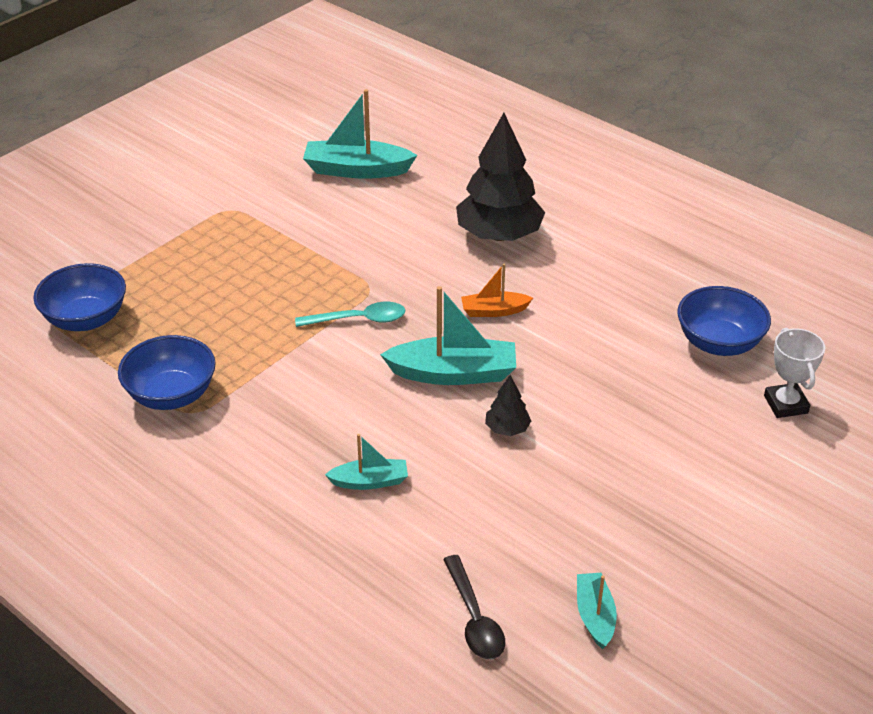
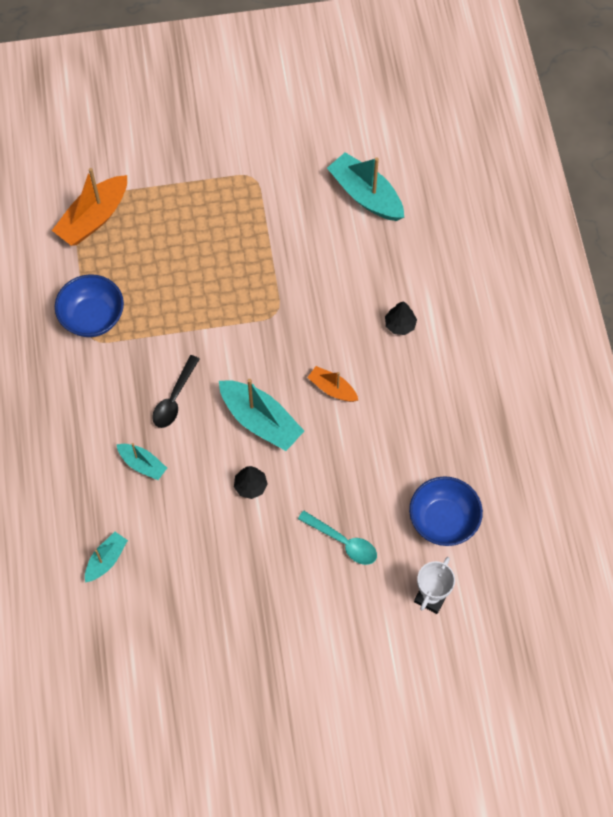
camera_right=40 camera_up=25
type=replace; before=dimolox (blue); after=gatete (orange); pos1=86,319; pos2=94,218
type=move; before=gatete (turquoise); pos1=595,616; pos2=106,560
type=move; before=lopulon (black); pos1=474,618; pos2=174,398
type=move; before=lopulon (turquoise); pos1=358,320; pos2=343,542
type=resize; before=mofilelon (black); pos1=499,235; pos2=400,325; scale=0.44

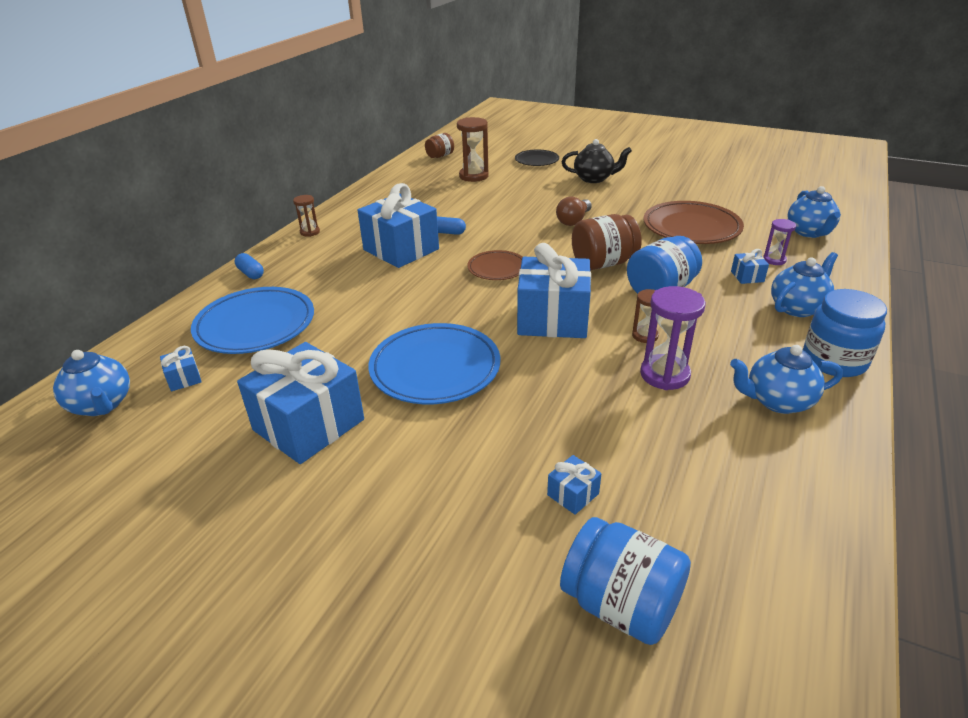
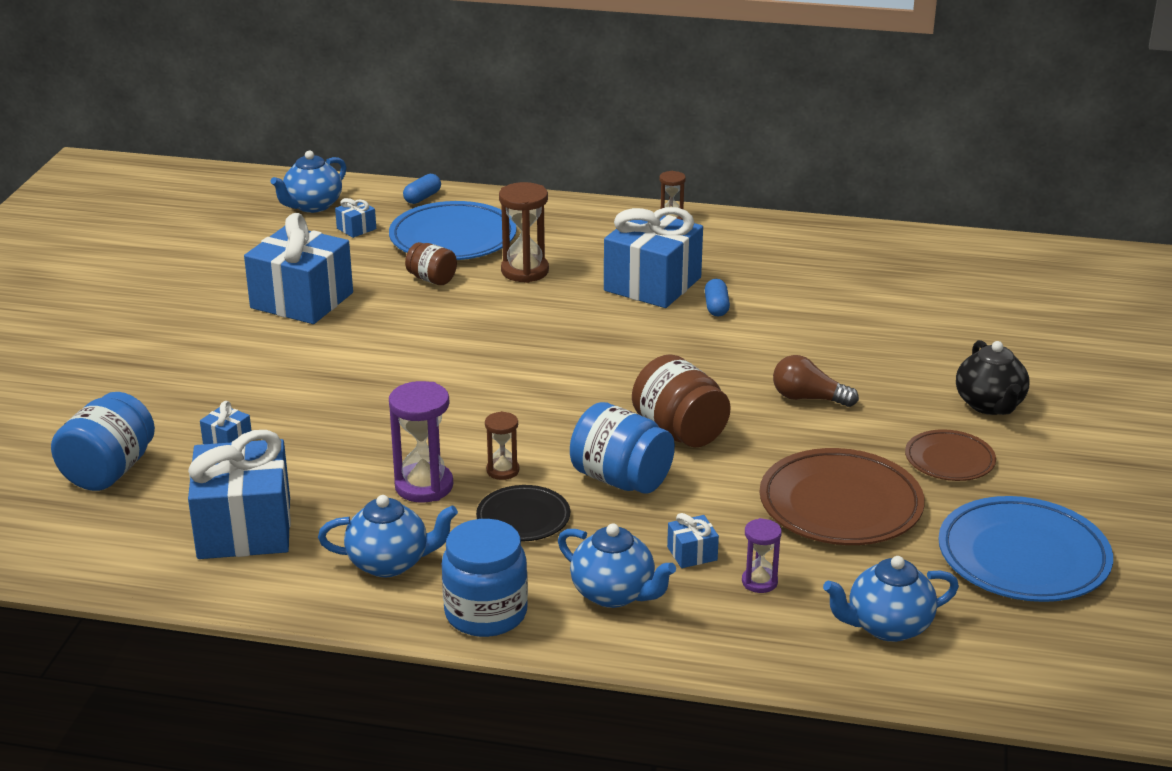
camera_right=75 camera_up=-5
type=move; before=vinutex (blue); pos1=552,319; pos2=244,528
type=rotate; before=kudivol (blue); pos1=777,401; pos2=390,563; turn=105
type=move; before=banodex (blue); pos1=251,273; pos2=422,198
type=move; before=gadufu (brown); pos1=440,156; pos2=432,279
type=move; before=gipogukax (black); pos1=536,160; pos2=523,518
type=move; before=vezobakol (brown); pos1=473,176; pos2=525,271
type=move; before=gipogukax (brown); pos1=497,268; pos2=949,460
type=move; before=gipogukax (blue); pos1=435,368; pos2=1023,557

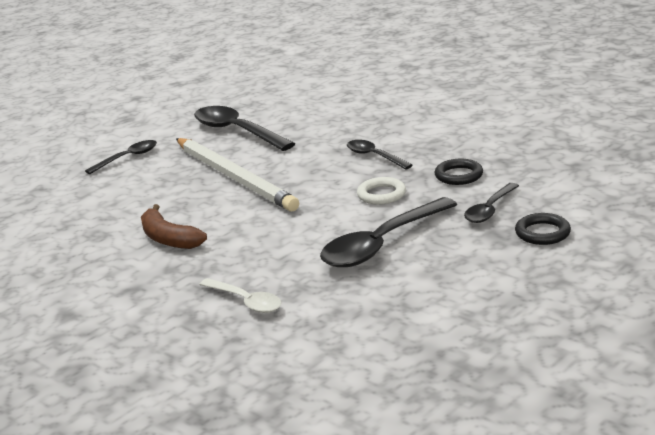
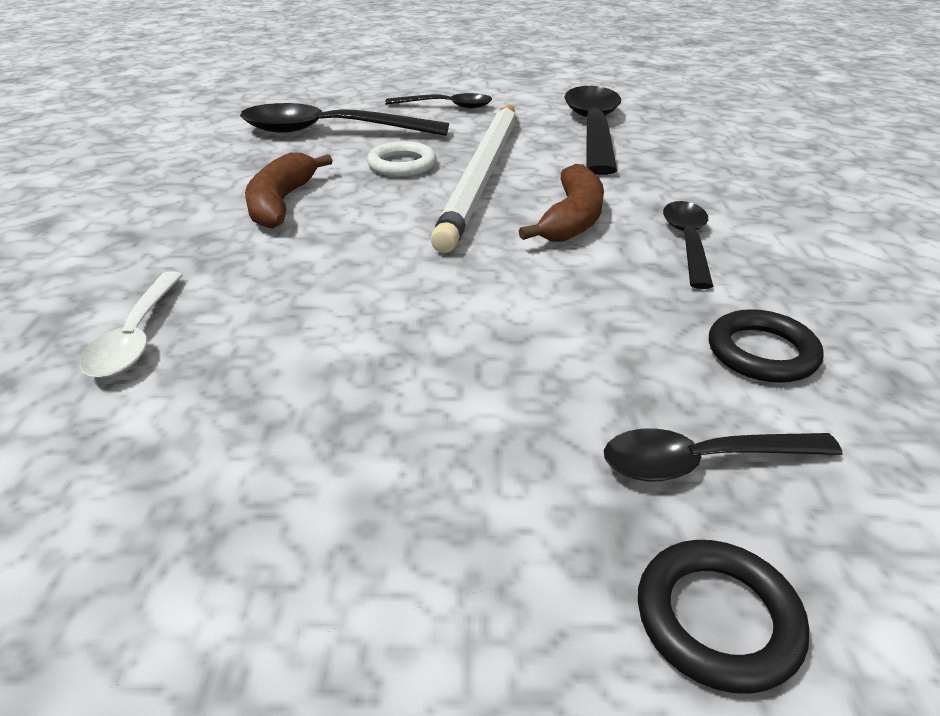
camera_right=45 camera_up=10
type=move; before=lopulon (black); pos1=382,244; pos2=330,132
type=move; before=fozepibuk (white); pos1=381,194; pos2=402,165
type=insert; after=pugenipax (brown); pos2=572,219

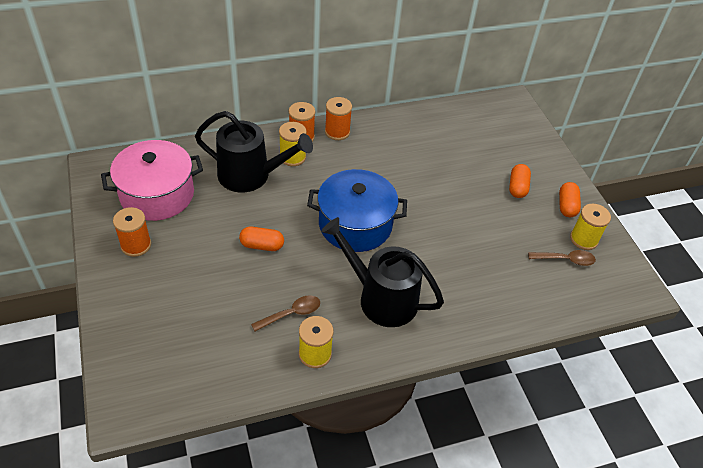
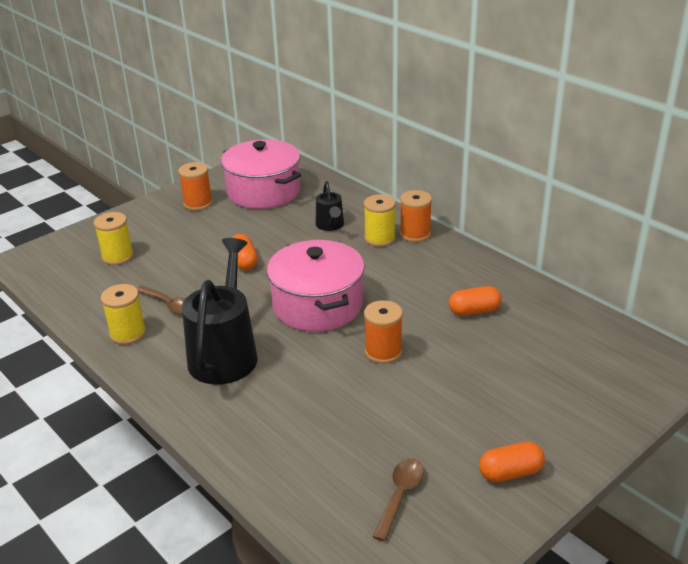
camera_right=70 camera_up=-15
type=move; before=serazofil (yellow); pos1=583,239; pos2=118,256
type=recolor; before=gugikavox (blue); after=gugikavox (pink); pos1=355,224; pos2=317,305
type=resize; before=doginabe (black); pos1=250,175; pos2=330,225; scale=0.51
type=move; before=serazofil (orange); pos1=337,132; pos2=383,352
type=rotate; before=lopulon (brown); pos1=565,260; pos2=400,495; turn=-135
type=move; before=banodex (orange); pos1=517,187; pos2=474,311

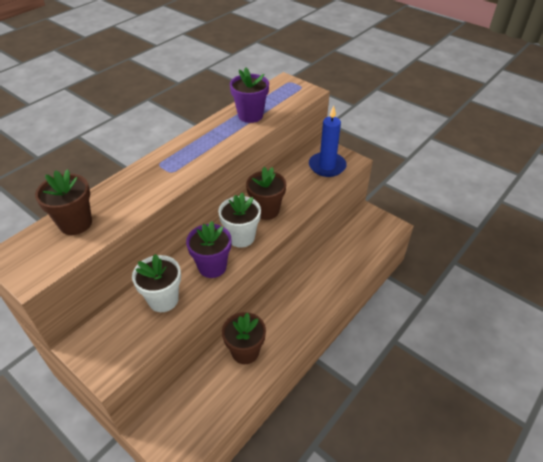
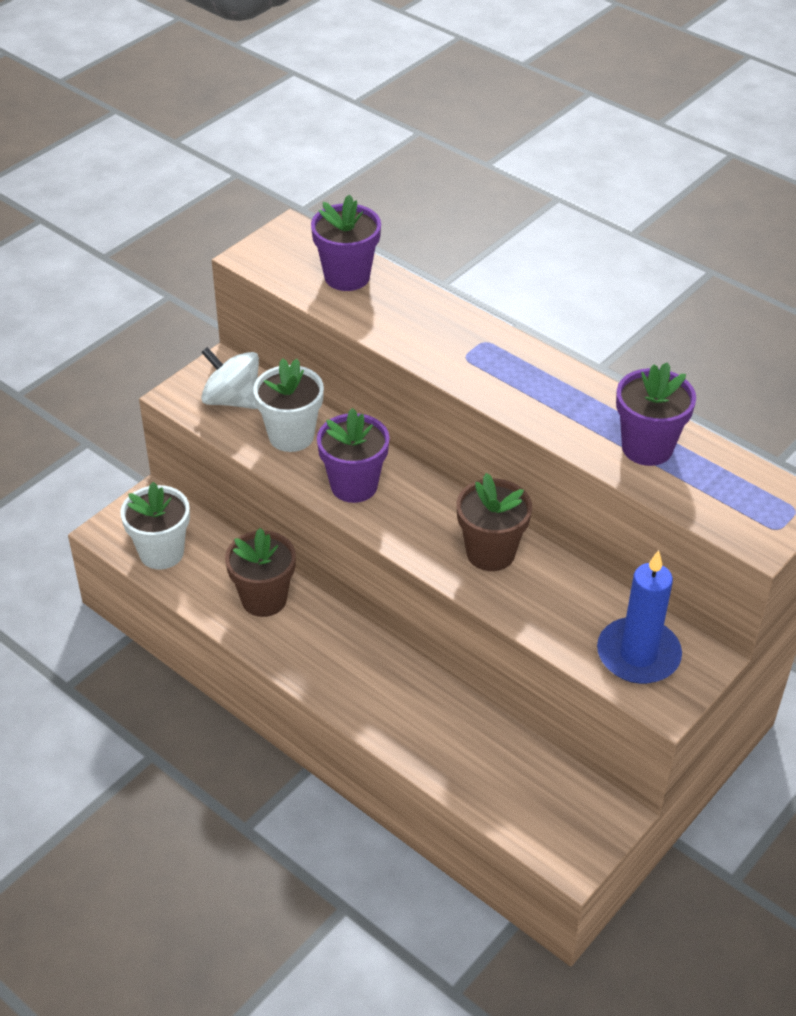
camera_right=90 camera_up=0
type=move; before=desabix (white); pos1=241,237; pos2=161,552
type=insert; after=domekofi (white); pos2=232,400
type=recolor; before=desabix (brown); after=desabix (purple); pos1=75,223; pos2=347,276

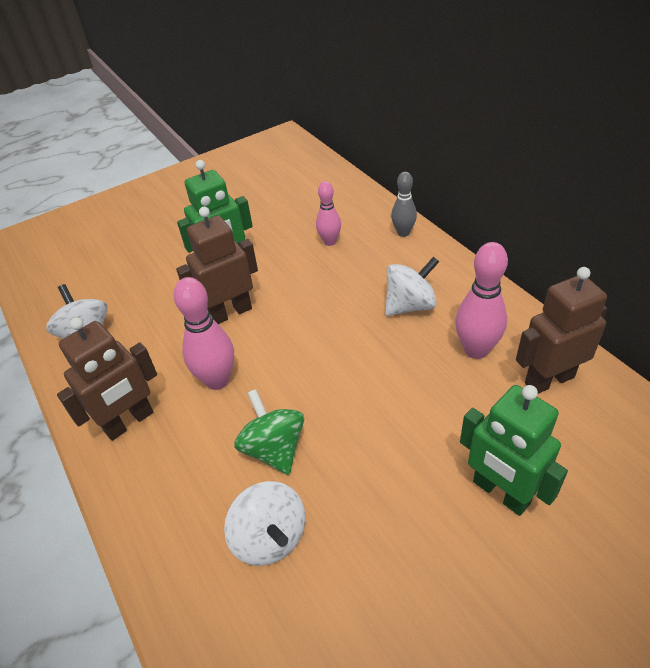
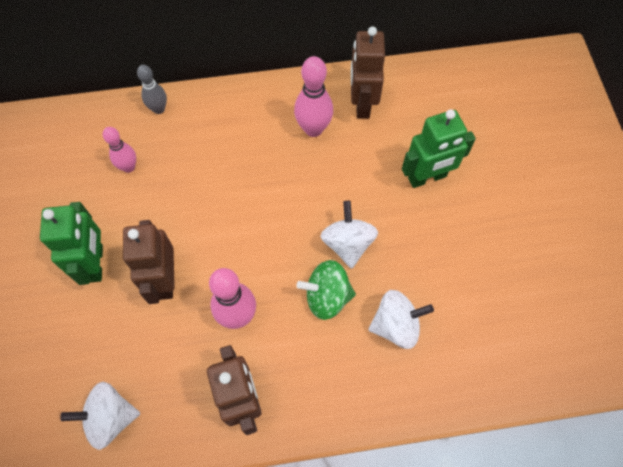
camera_right=-70 camera_up=20
type=move; before=domekofi (white); pos1=410,305; pos2=347,244

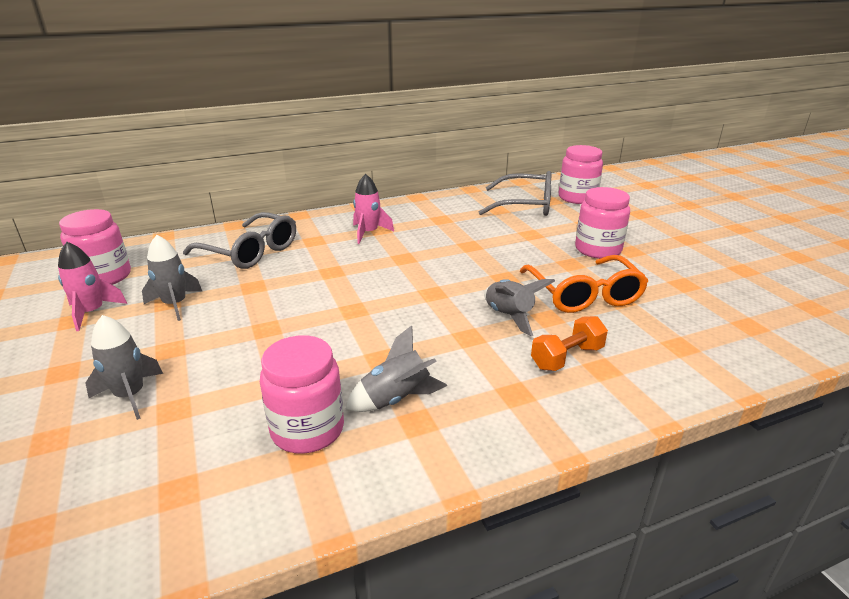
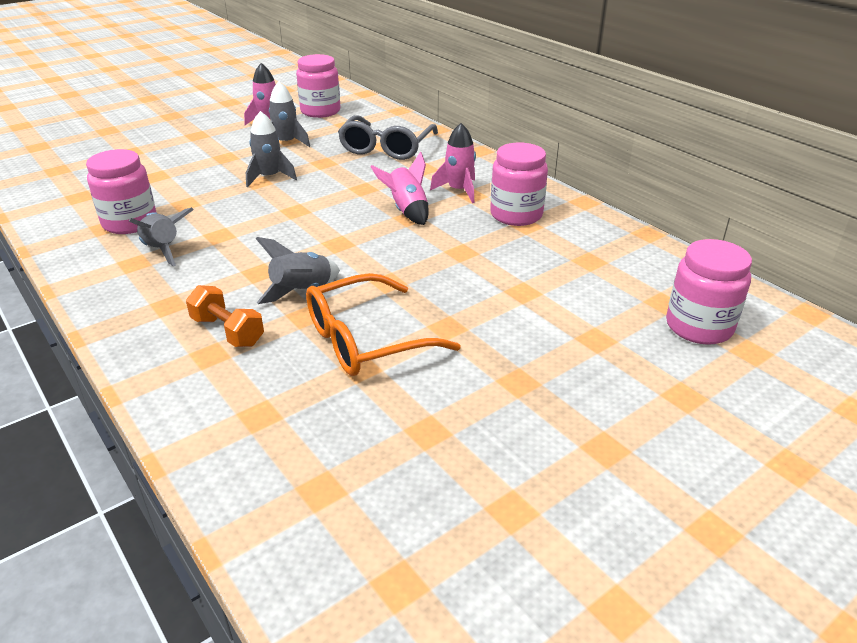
camera_right=75 camera_up=5
type=move; before=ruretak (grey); pos1=130,395; pos2=269,177
type=insert; after=ruretak (pink); pos2=407,210
type=move; before=gadufu (pink); pos1=598,249; pos2=516,215
type=delete; before=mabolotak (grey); pos1=525,205

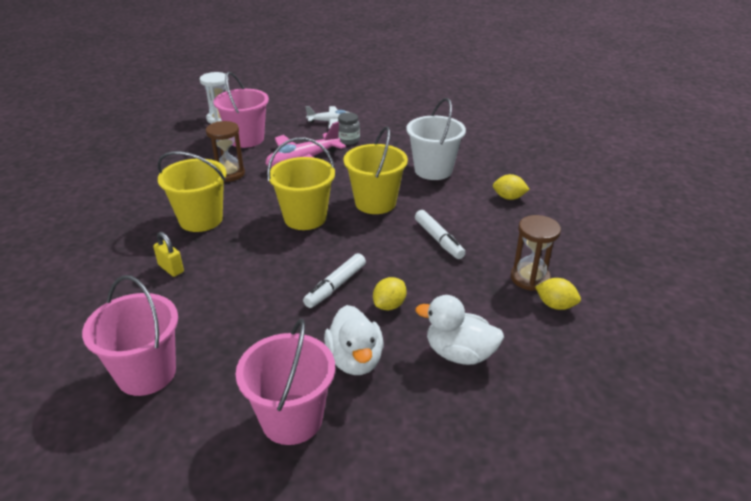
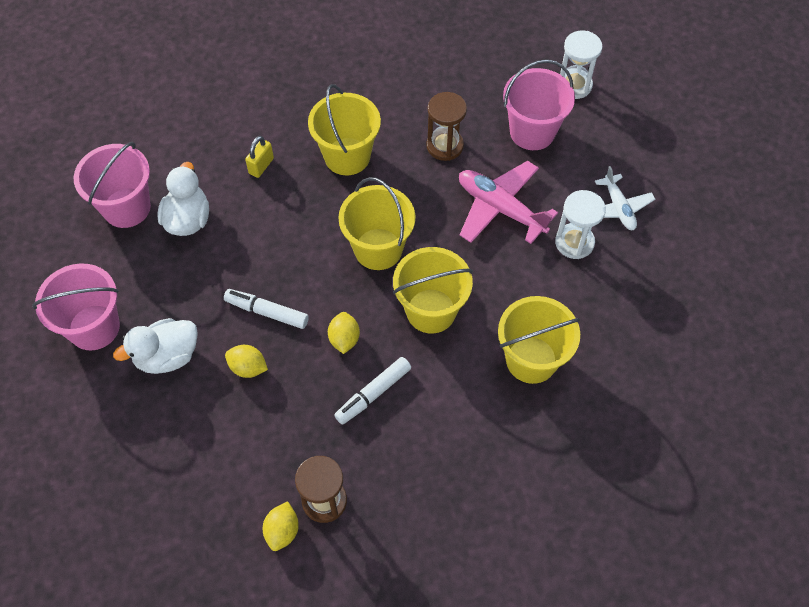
camera_right=75 camera_up=25
type=move; before=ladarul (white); pos1=459,353; pos2=188,219
type=move; before=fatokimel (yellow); pos1=509,197; pos2=344,339
type=recolor; before=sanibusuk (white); after=sanibusuk (yellow); pos1=433,170; pos2=531,360
type=replace; before=gadufu (grey); after=vezobakol (white); pos1=348,140; pos2=574,242

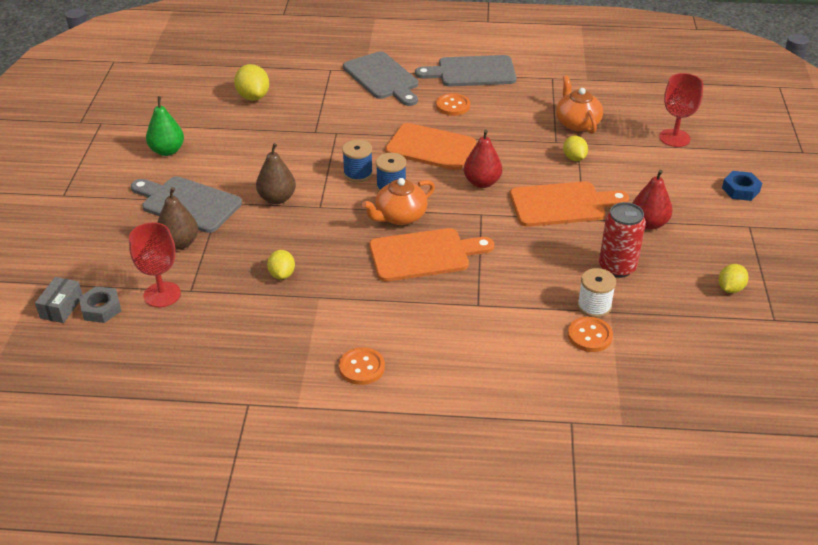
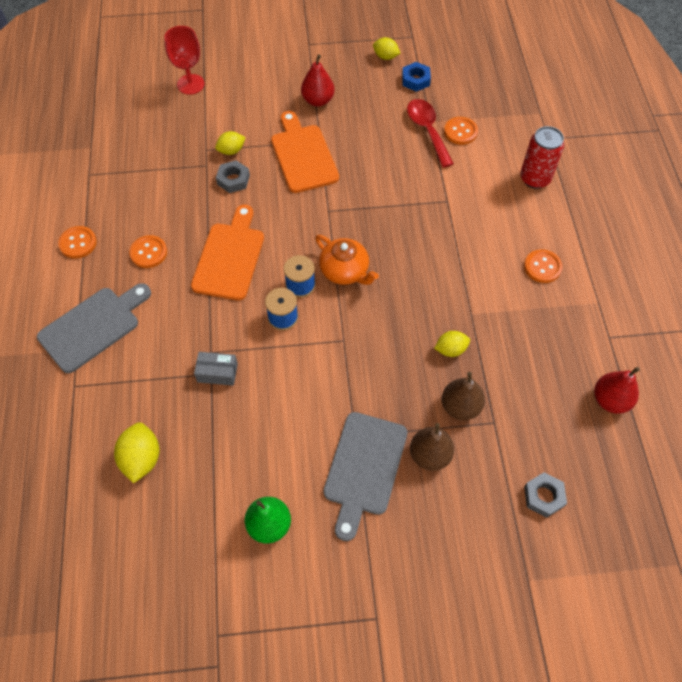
camera_right=-100 camera_up=20
type=replace; before=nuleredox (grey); after=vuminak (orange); pos1=472,72; pos2=78,243
type=rotate; before=fatokimel (yellow); pos1=253,97; pos2=141,459; turn=-60
type=move; before=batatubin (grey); pos1=61,307; pos2=217,373
type=insert; after=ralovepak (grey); pos2=233,180
type=move; before=ralovepak (blue); pos1=740,190; pos2=415,80
type=replace; before=serazofil (white); after=lopulon (red); pos1=594,306; pos2=427,130
type=move; before=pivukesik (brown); pos1=277,198; pos2=460,406
type=move; before=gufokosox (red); pos1=617,267; pos2=535,178
type=move; before=pivukesik (red); pos1=482,182; pos2=610,400
type=delete; before=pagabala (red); pos1=162,294
type=delete; before=nuleredox (orange); pos1=424,255
type=delete; before=kudivol (orange); pos1=577,123

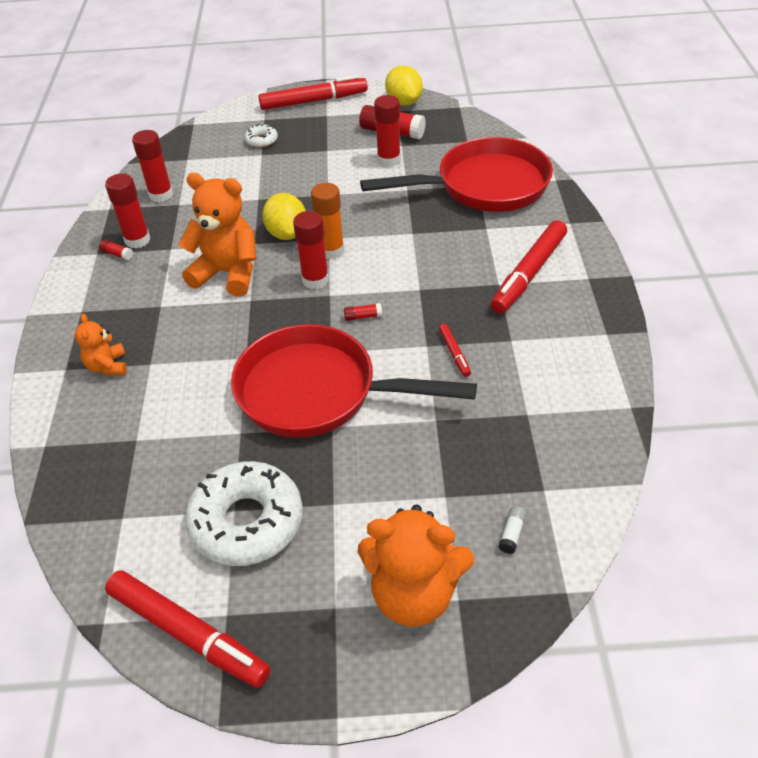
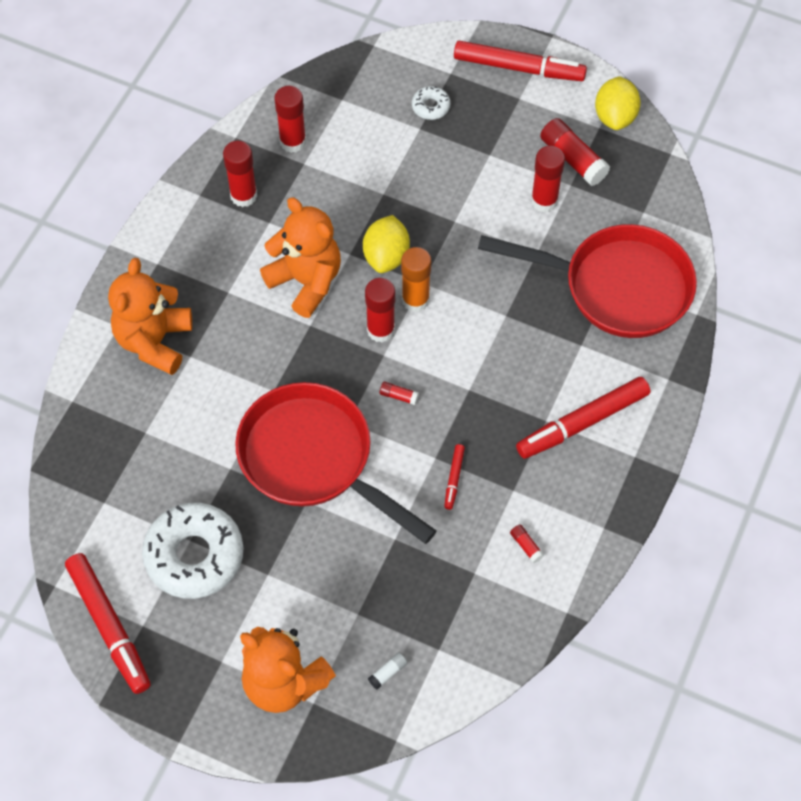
camera_right=25 camera_up=15
type=resize; before=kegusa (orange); pos1=108,366; pos2=154,341; scale=1.9
type=move; before=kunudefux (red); pos1=117,254; pos2=526,546

